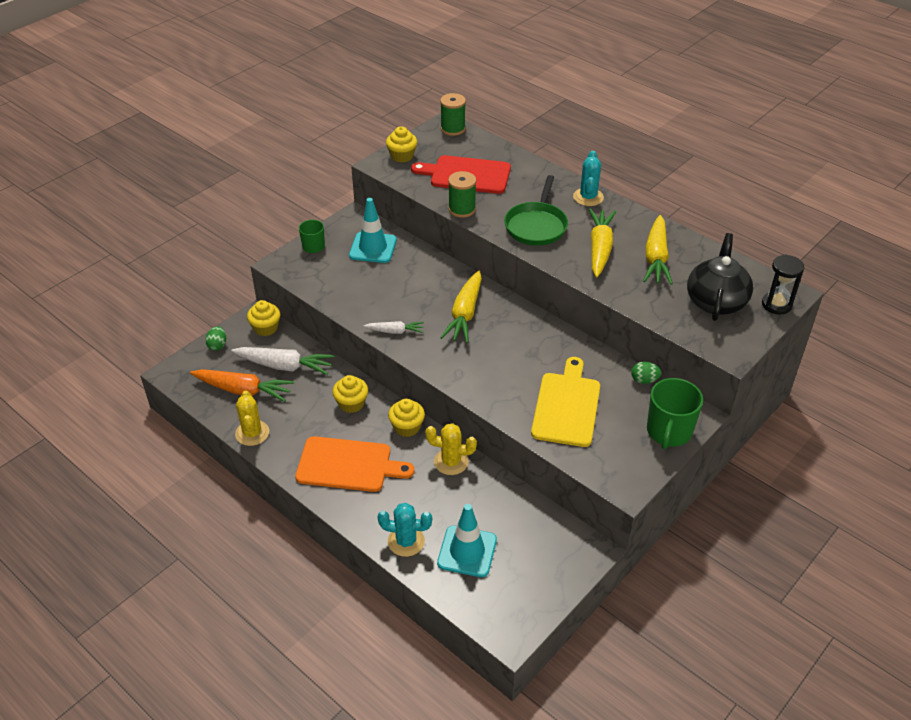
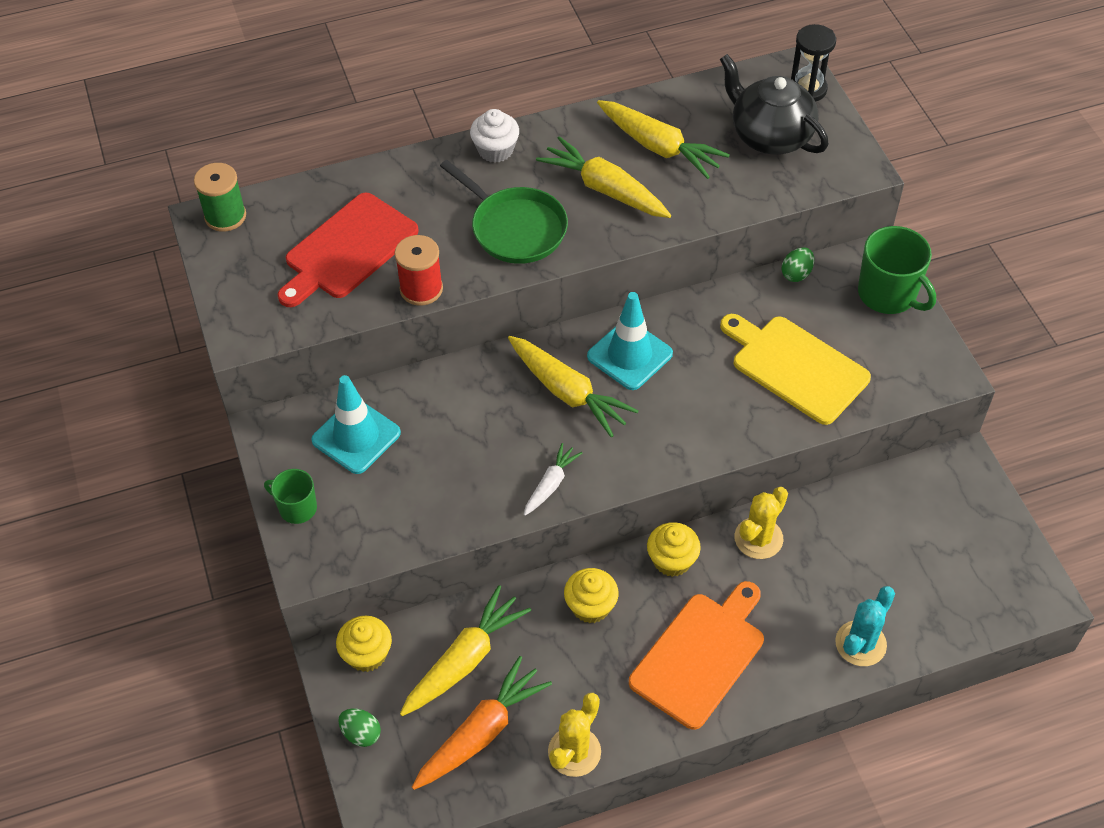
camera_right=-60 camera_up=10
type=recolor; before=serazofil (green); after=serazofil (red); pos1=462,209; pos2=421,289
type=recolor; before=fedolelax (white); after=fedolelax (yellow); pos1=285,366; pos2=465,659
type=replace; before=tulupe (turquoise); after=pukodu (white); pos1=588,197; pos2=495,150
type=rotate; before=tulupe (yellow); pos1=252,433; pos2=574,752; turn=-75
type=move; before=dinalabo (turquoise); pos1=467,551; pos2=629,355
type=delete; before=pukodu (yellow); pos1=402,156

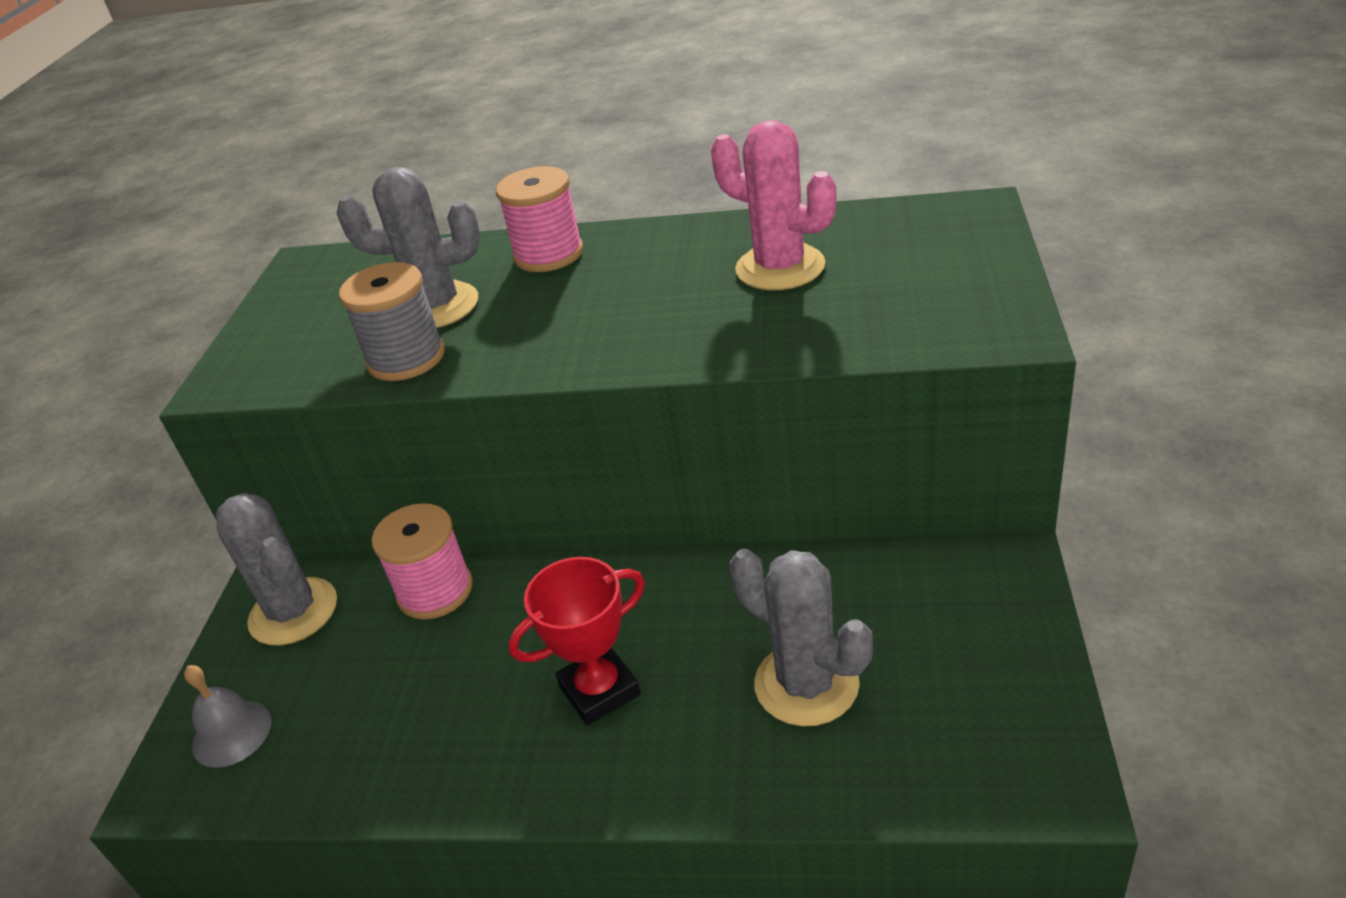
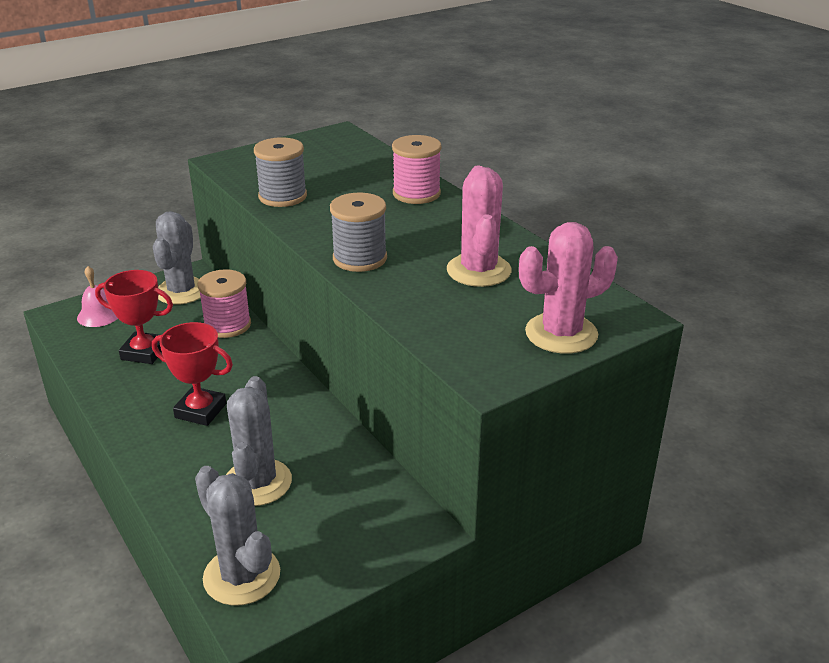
camera_right=45 camera_up=-5
type=recolor; before=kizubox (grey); after=kizubox (pink); pos1=232,733; pos2=99,315
type=insert; after=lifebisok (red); pos2=144,352
type=move; before=tulupe (grey); pos1=436,307; pos2=242,576
type=insert; after=serazofil (grey); pos2=360,258
type=insert; after=tulupe (pink); pos2=561,334

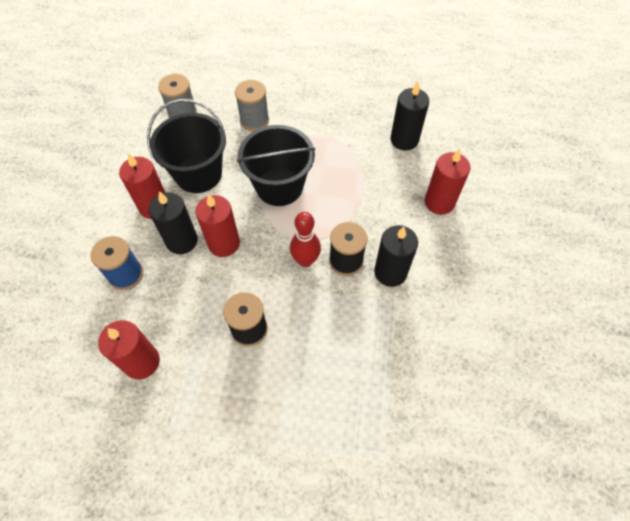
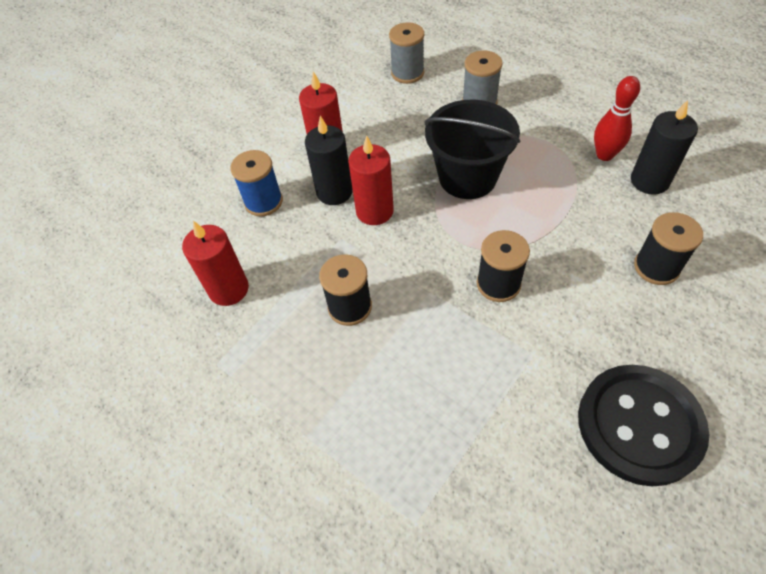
camera_right=35 camera_up=-5
type=insert; after=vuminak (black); pos2=639,425
type=move; before=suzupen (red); pos1=305,260; pos2=604,155
type=replace; before=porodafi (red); after=serazofil (black); pos1=439,202; pos2=656,267
type=delete; before=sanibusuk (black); pos1=198,174
type=delete; before=porodafi (black); pos1=390,272

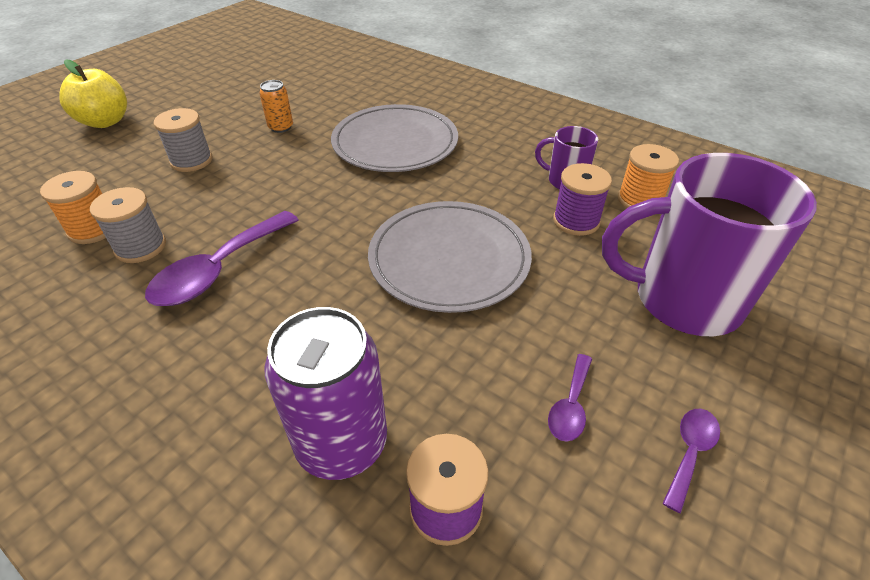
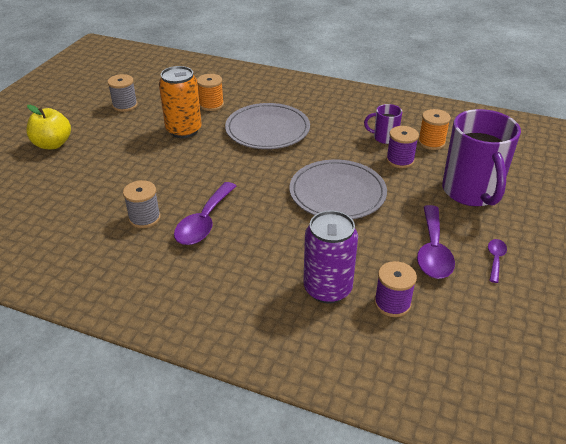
camera_right=-15 camera_up=-5
type=move; before=serazofil (grey); pos1=191,161; pos2=125,105
type=resize; before=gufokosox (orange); pos1=281,127; pos2=184,130; scale=2.01
type=move; before=serazofil (orange); pos1=93,229; pos2=211,105
type=resize; before=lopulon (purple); pos1=570,406; pos2=433,251; scale=1.94
type=rotate; before=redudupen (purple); pos1=683,300; pos2=471,192; turn=-90

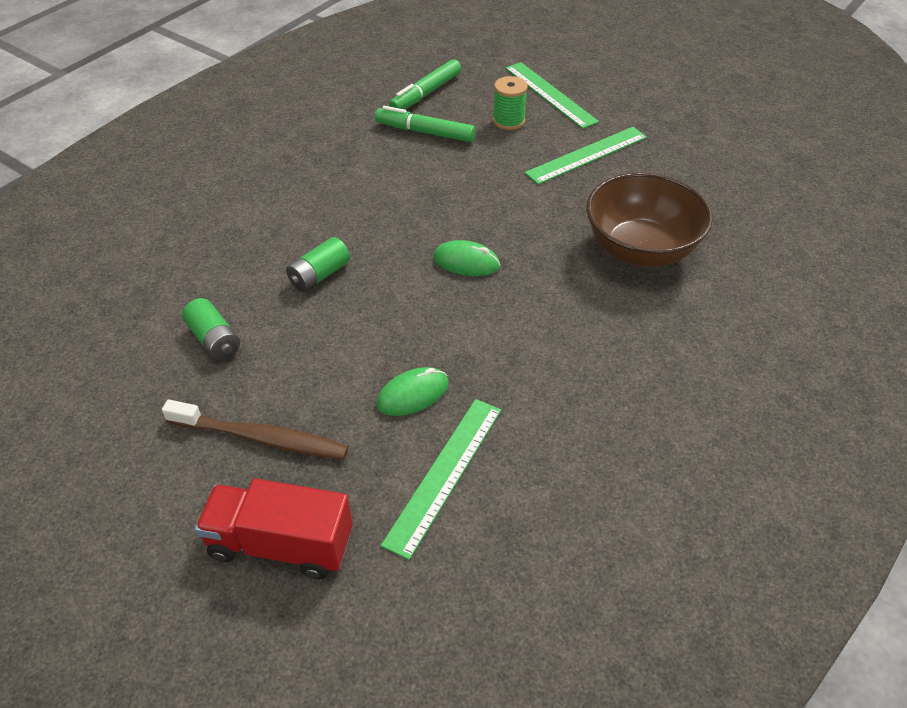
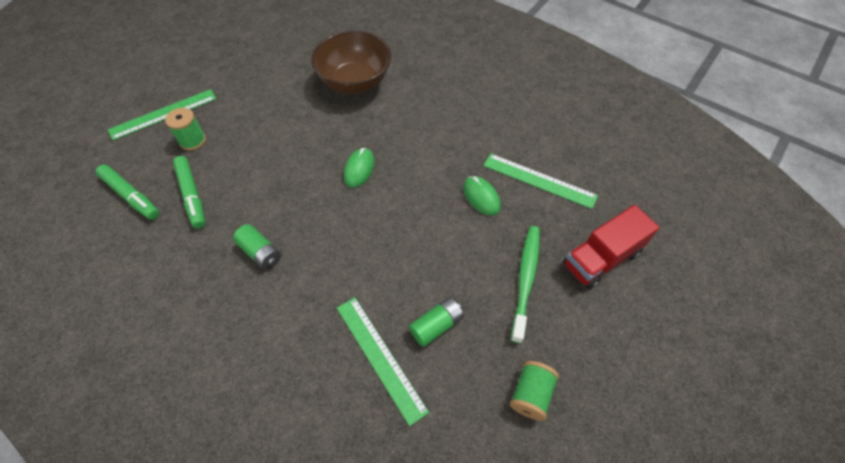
camera_right=-90 camera_up=10
type=rotate; before=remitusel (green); pos1=425,132; pos2=192,196; turn=-45
type=move; before=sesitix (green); pos1=319,275; pos2=260,252
type=move; before=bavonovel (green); pos1=587,155; pos2=380,357
type=insert; after=serazofil (green); pos2=531,394
type=recolor; before=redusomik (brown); after=redusomik (green); pos1=261,438; pos2=525,280
type=rotate; before=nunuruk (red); pos1=281,544; pos2=601,258; turn=45

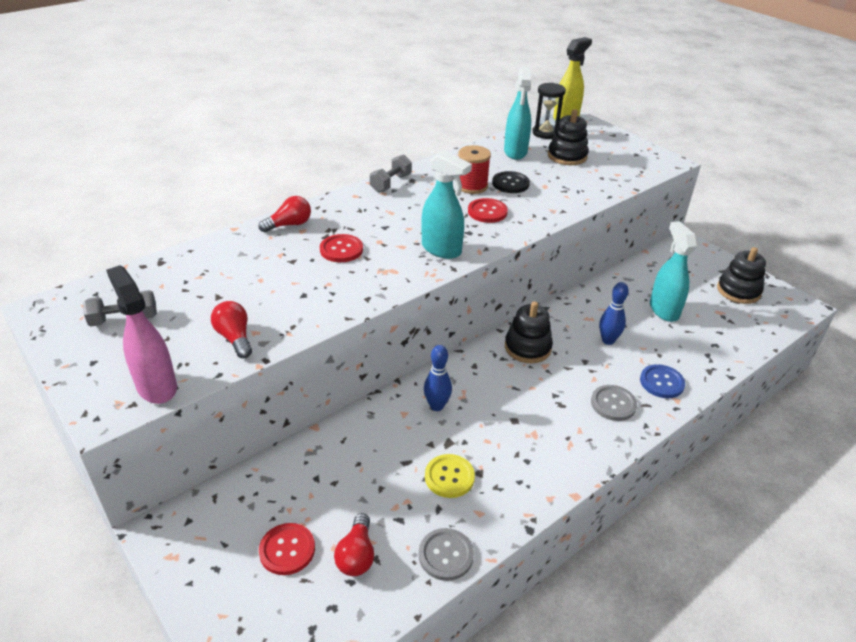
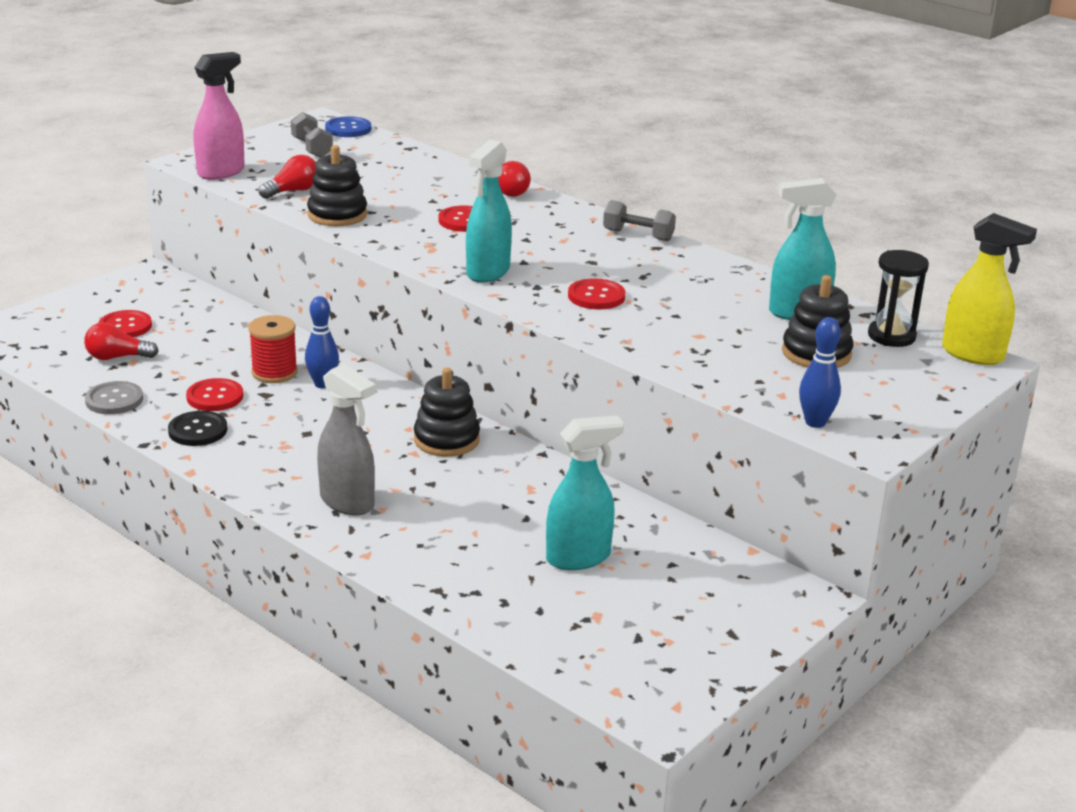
camera_right=80 camera_up=-10
type=move; before=vuminak (black); pos1=510,183; pos2=198,430
type=recolor; before=vuminak (yellow); after=vuminak (red); pos1=449,477; pos2=215,397
type=move; before=serazofil (red); pos1=472,186; pos2=274,373
type=move; before=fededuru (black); pos1=738,291; pos2=337,215
type=replace; before=vuminak (grey); after=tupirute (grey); pos1=613,404; pos2=347,502
type=move; before=vuminak (blue); pos1=661,382; pos2=348,129
type=move; before=suzupen (blue); pos1=608,340; pos2=815,422

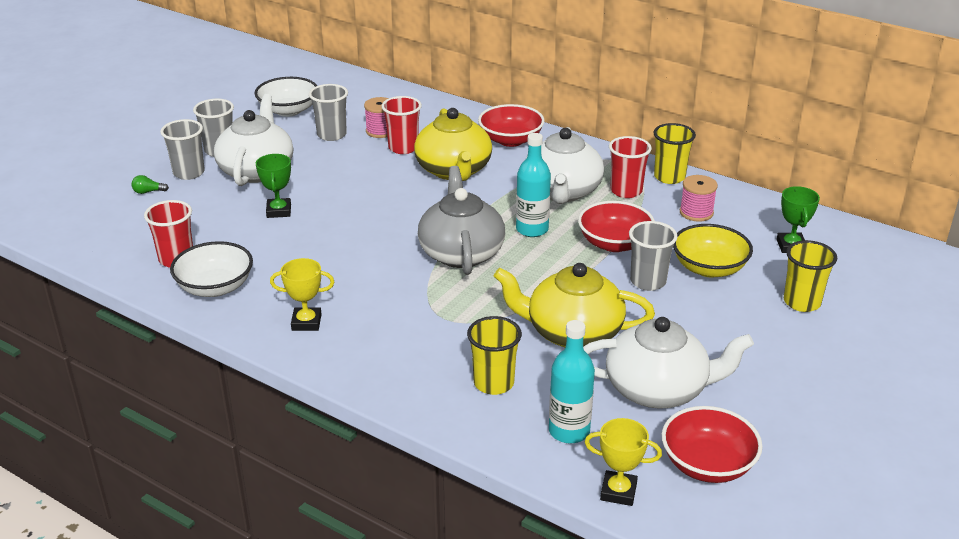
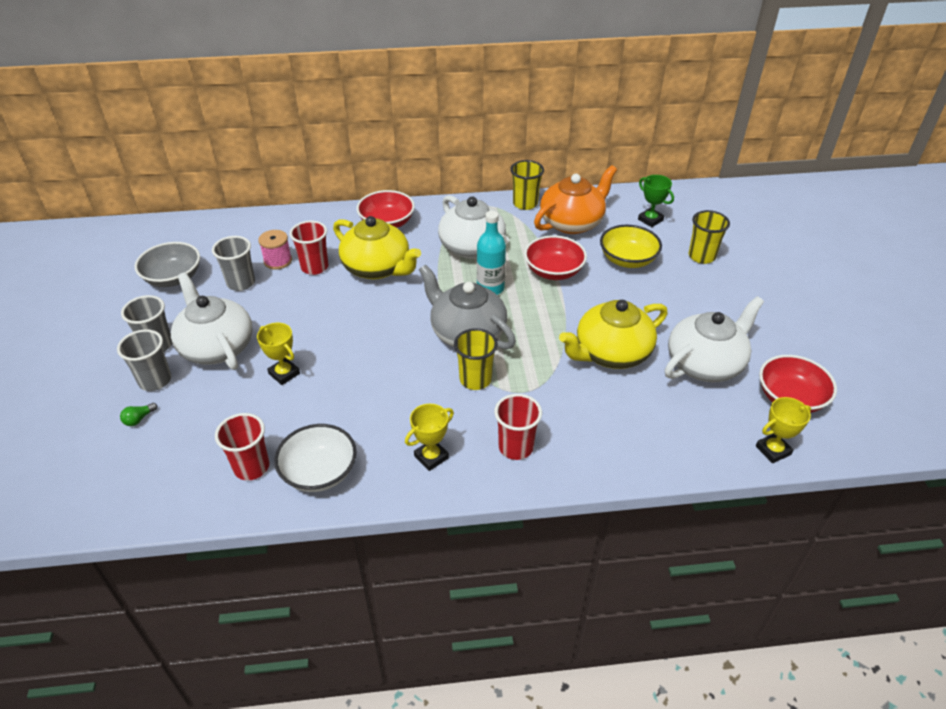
camera_right=-40 camera_up=10
type=recolor; before=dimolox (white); after=dimolox (grey); pos1=288,110; pos2=173,278
type=recolor; before=lifebisok (green); after=lifebisok (yellow); pos1=279,211; pos2=284,373
type=move; before=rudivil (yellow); pos1=493,383; pos2=475,379
type=move; before=rudivil (red); pos1=626,191; pos2=515,447
type=replace; before=serazofil (pink); after=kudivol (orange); pos1=696,212; pos2=572,222
type=delete; before=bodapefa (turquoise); pos1=569,431
type=delete; before=rudivil (grey); pos1=648,281

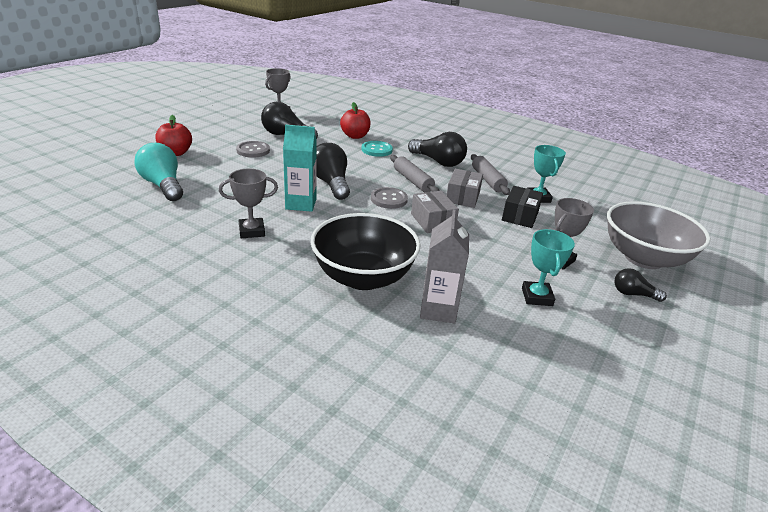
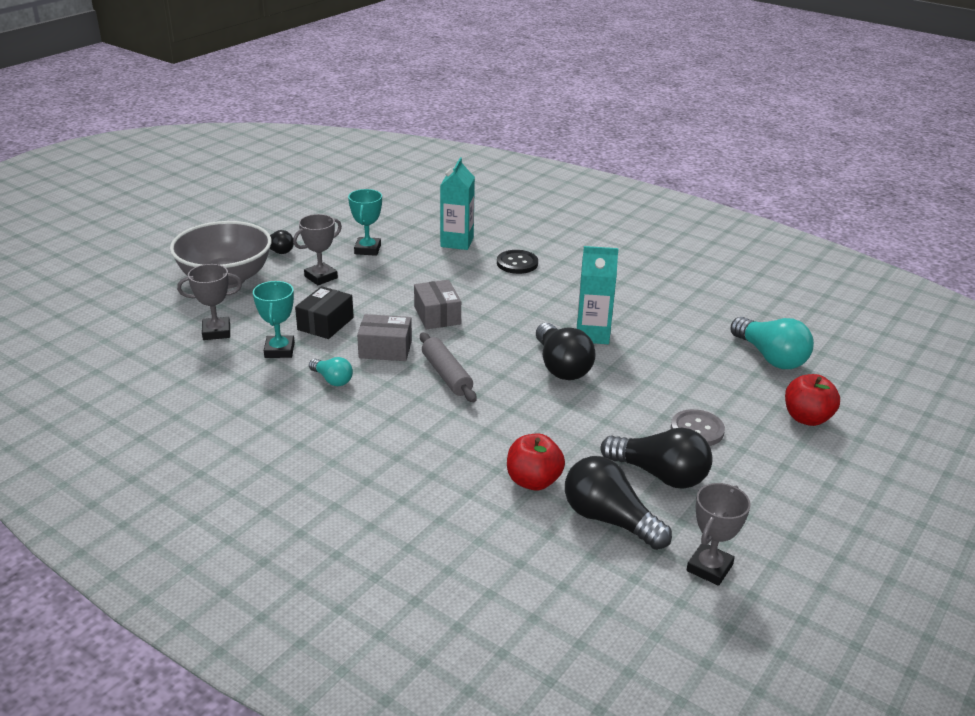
camera_right=-175 camera_up=0
type=move; before=lifebisok (grey); pos1=252,231; pos2=216,332
type=replace; before=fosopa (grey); after=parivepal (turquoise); pos1=487,180; pos2=332,380
type=rotate; before=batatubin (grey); pos1=462,197; pos2=385,349; turn=75
type=recolor; before=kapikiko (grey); after=kapikiko (turquoise); pos1=438,310; pos2=457,242
type=replace; before=dimolox (black); after=vuminak (black); pos1=363,277; pos2=517,263
type=move; before=parivepal (black); pos1=438,162; pos2=609,520
type=delete; before=vuminak (turquoise); pos1=377,150
type=delete; before=vuminak (grey); pos1=389,199

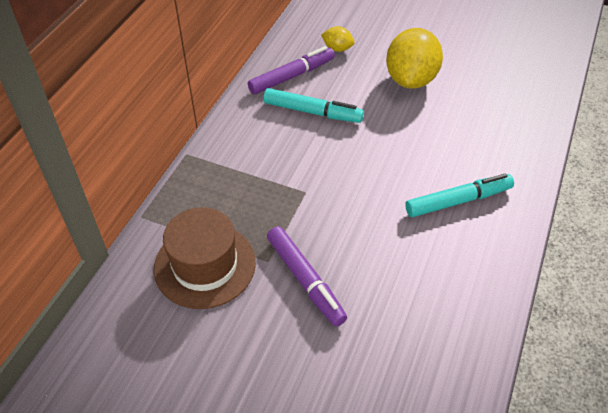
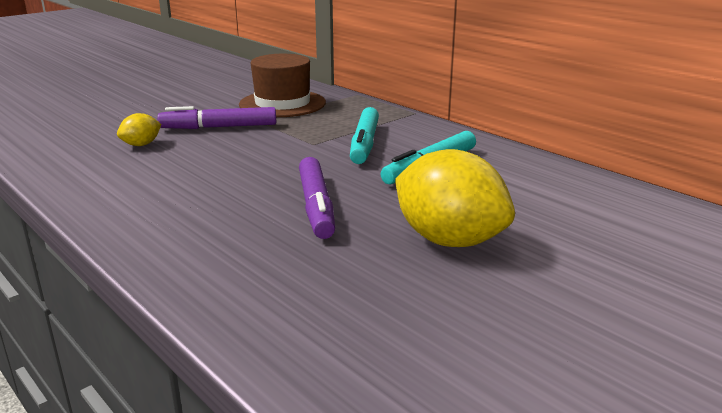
camera_right=115 camera_up=-25
type=move; before=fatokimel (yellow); pos1=337,49; pos2=141,145
type=move; before=remitusel (purple); pos1=292,76; pos2=316,206
type=move; before=remitusel (turquoise); pos1=458,201; pos2=365,144

